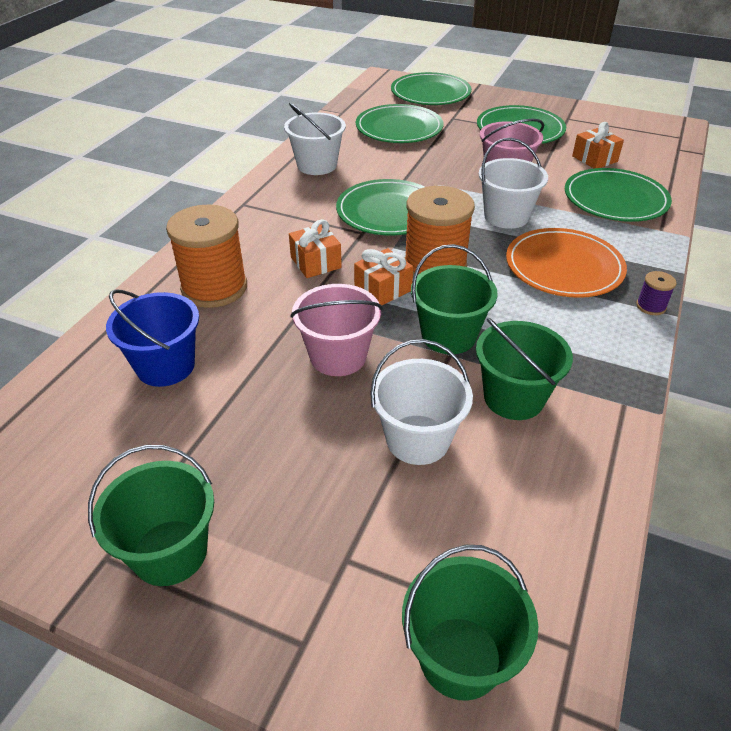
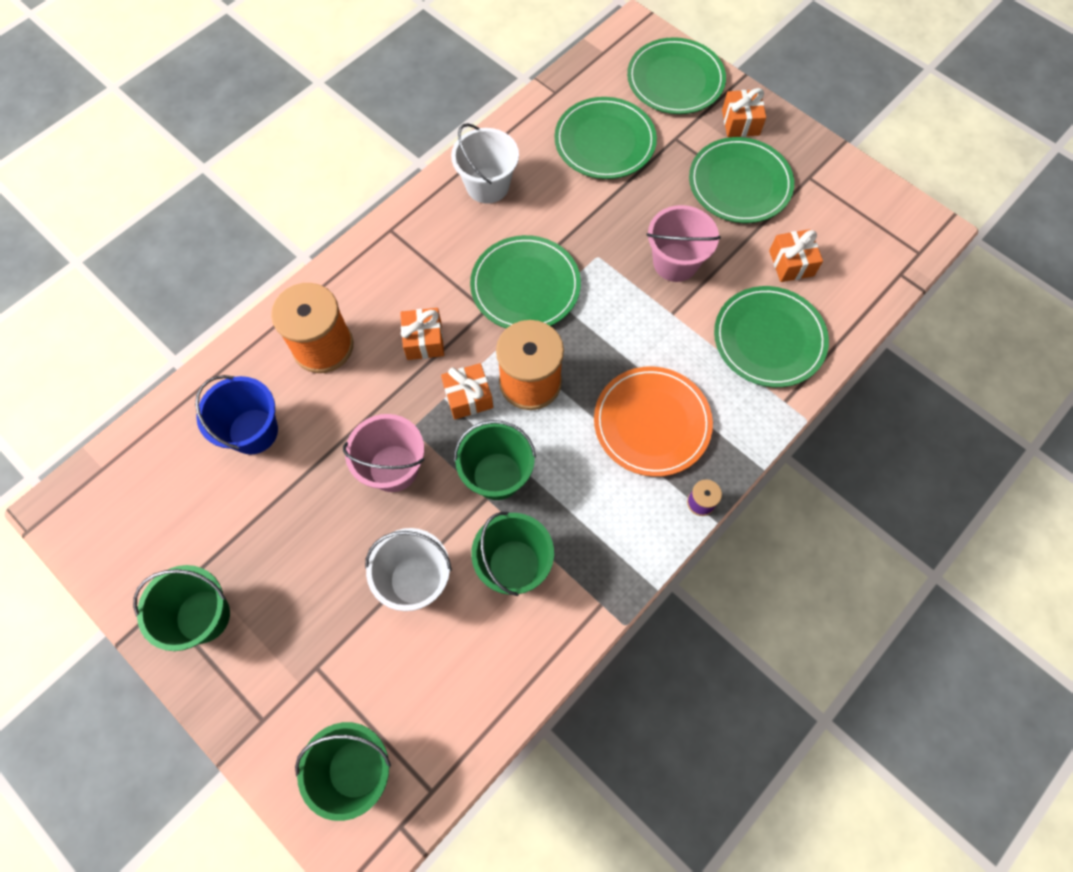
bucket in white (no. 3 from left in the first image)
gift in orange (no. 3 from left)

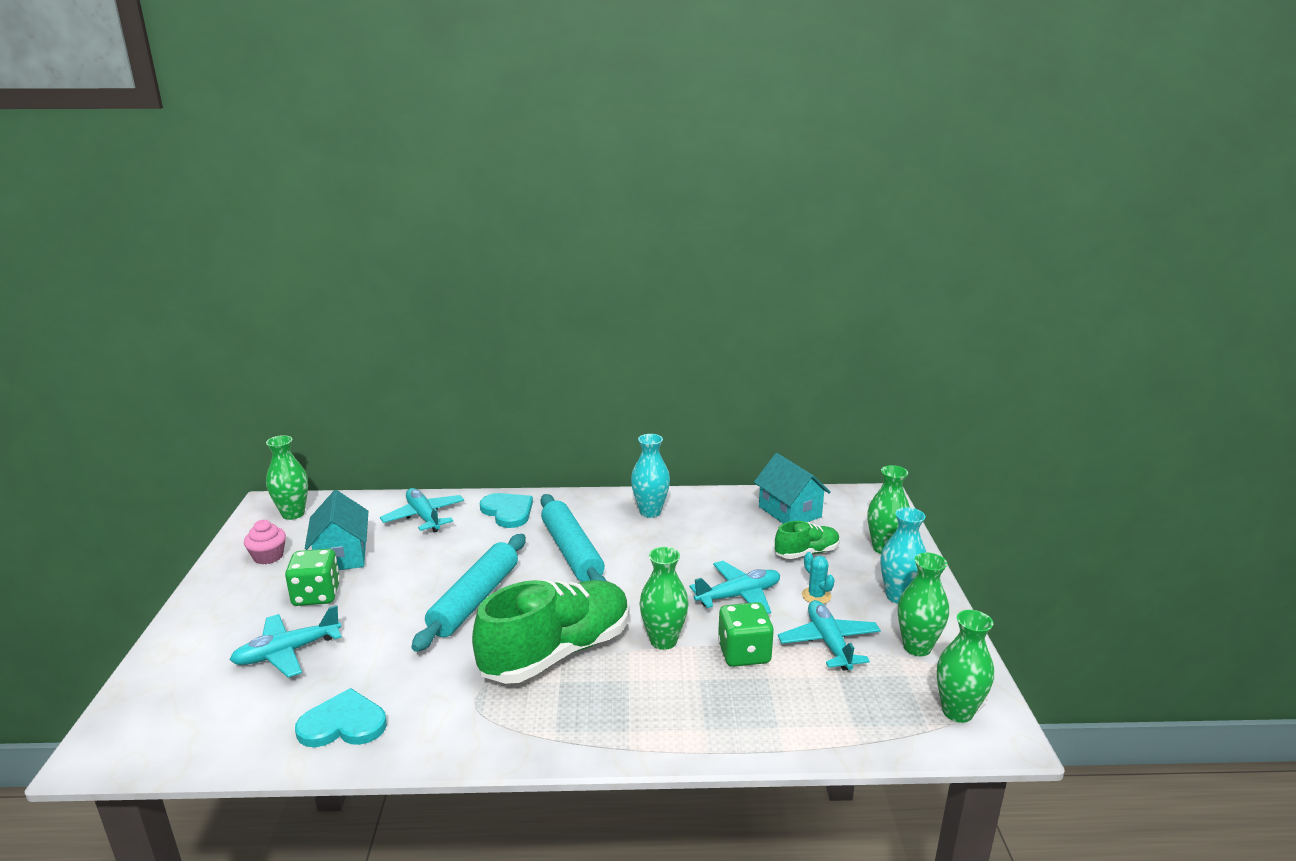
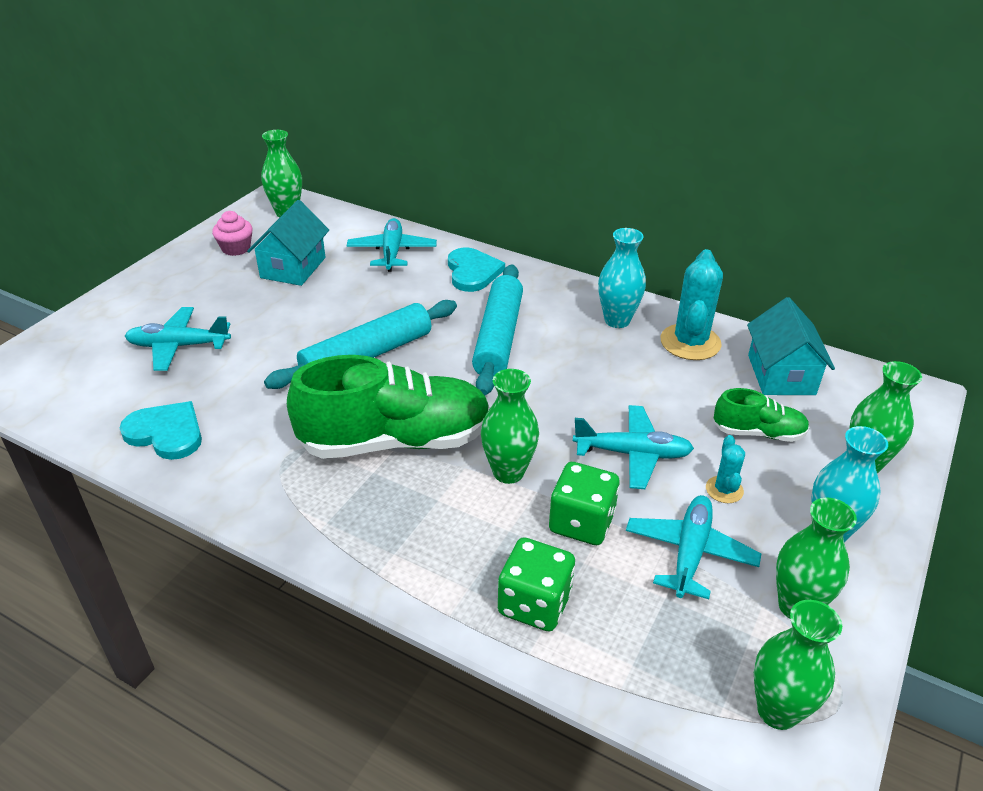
dice in green (no. 1 from left)
cactus in turquoise (no. 1 from left)

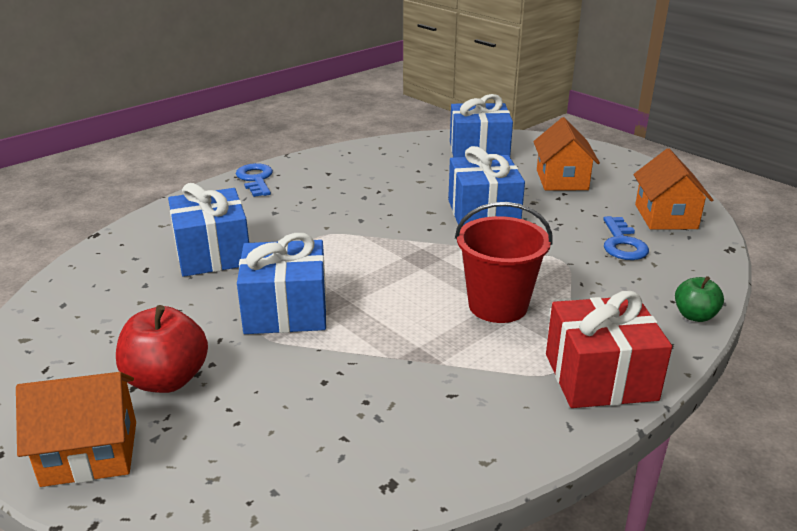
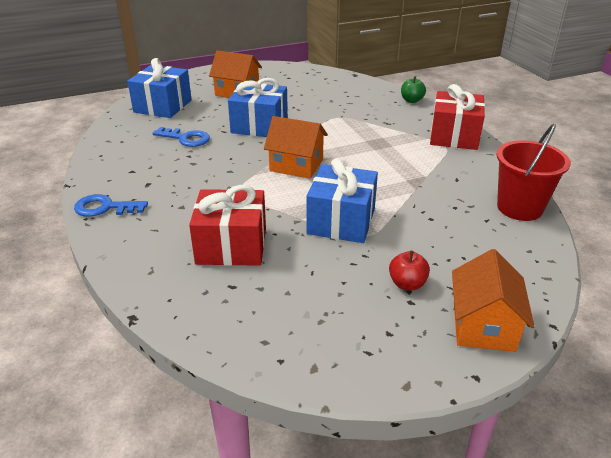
house in orange (no. 2 from left)
gift in red (no. 1 from left)
bucket in red
key in blue (no. 2 from left)
apple in red

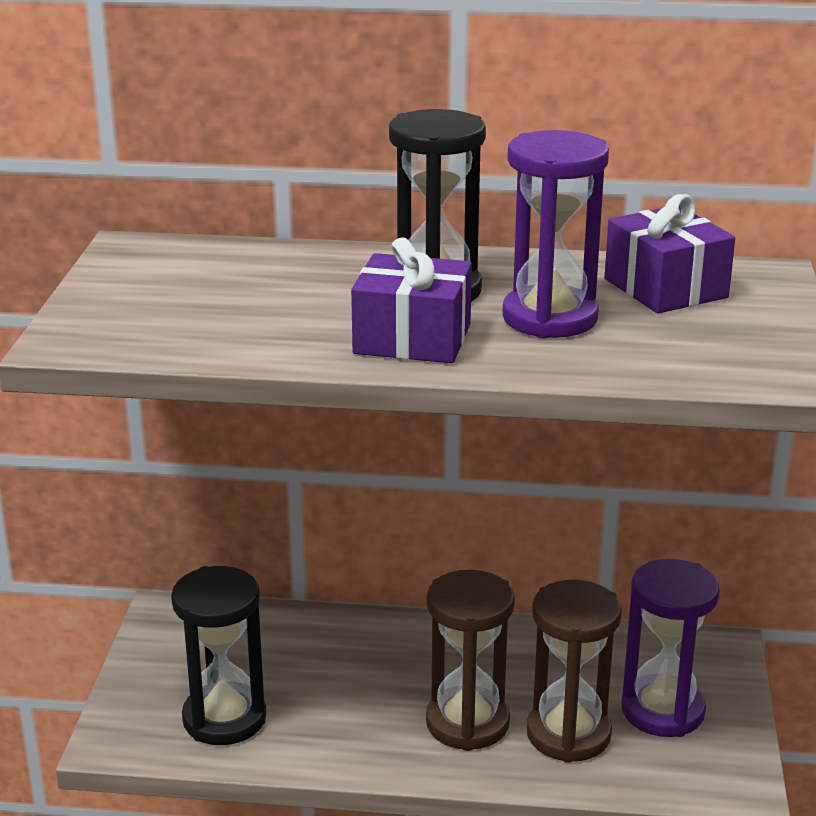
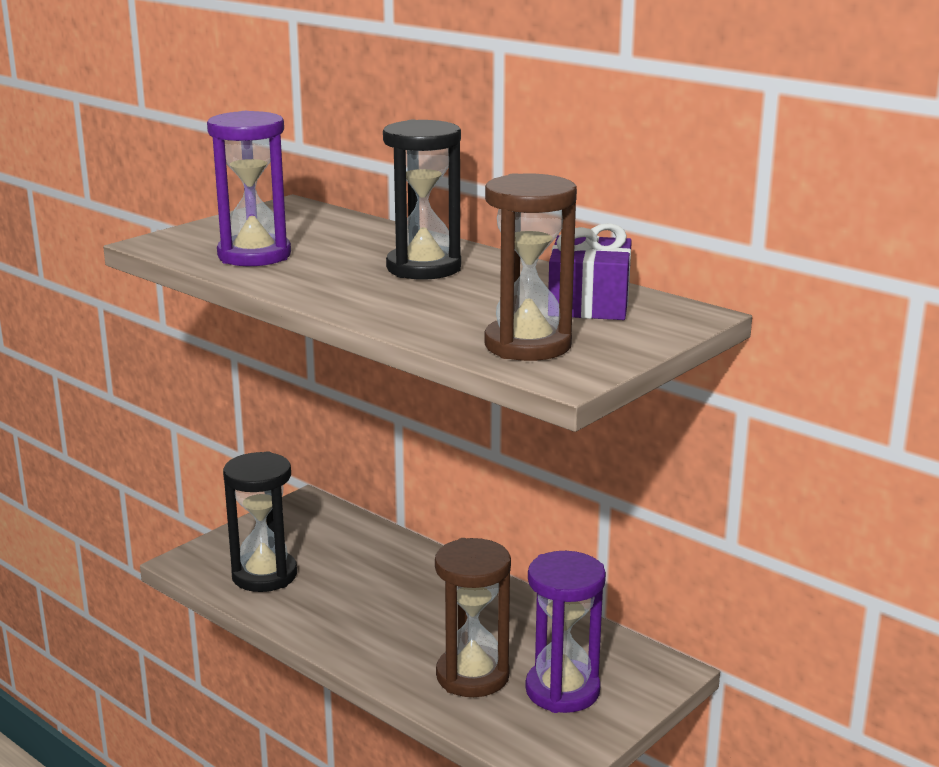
hourglass in purple (no. 1 from left)
gift in purple (no. 1 from left in the first image)
hourglass in brown (no. 2 from left)

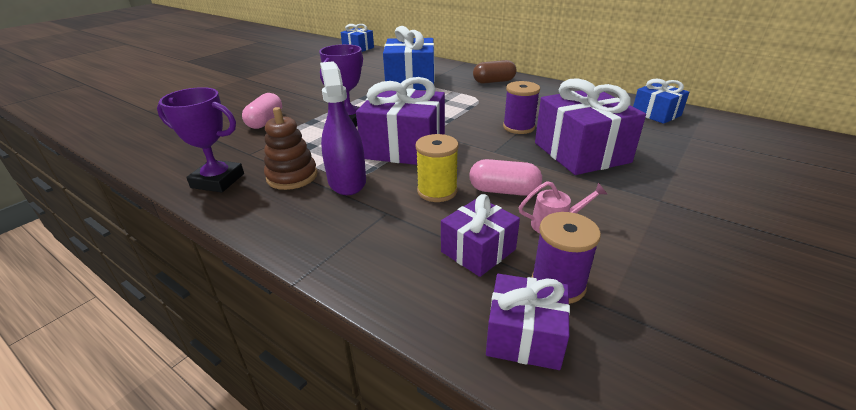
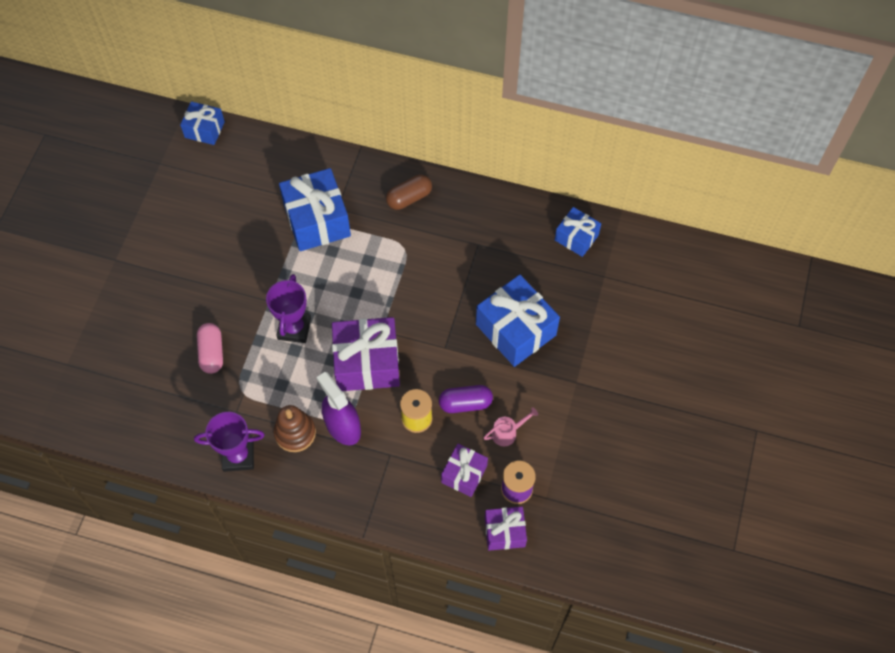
gift in blue (no. 3 from left)
spool in purple (no. 1 from left in the first image)
capsule in purple

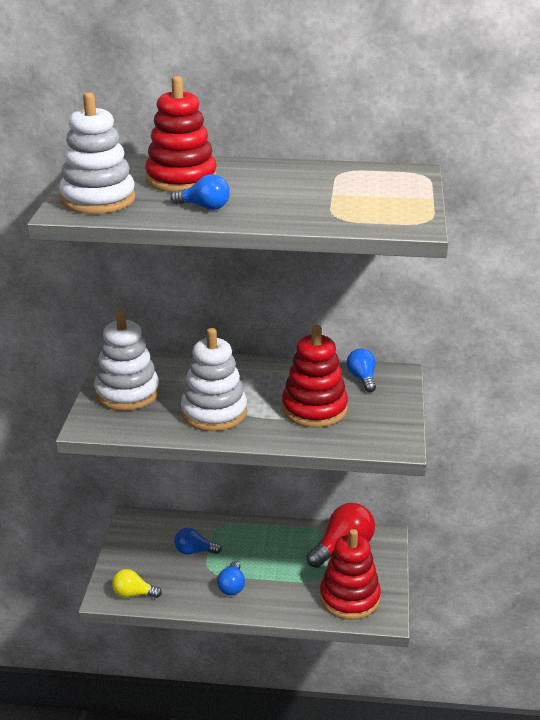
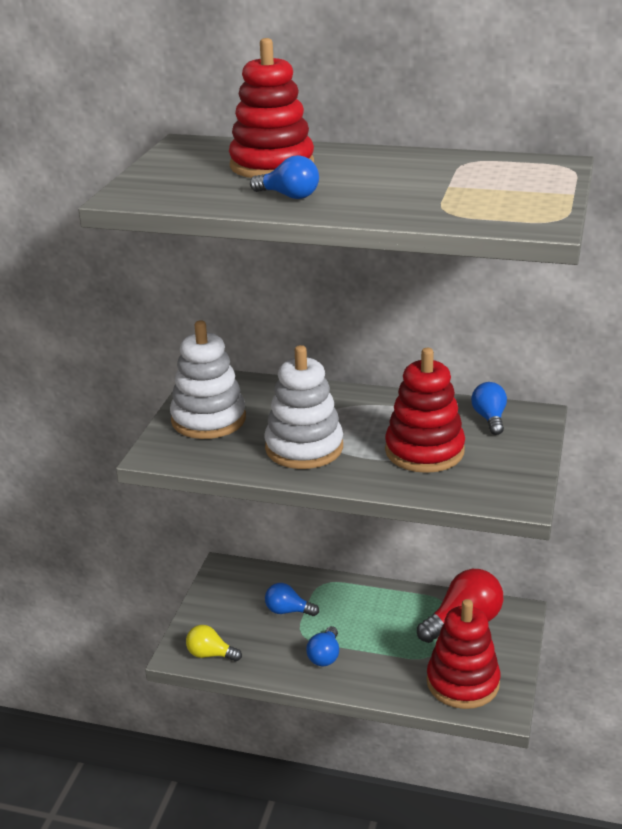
stacking toy in white (no. 1 from left in the first image)

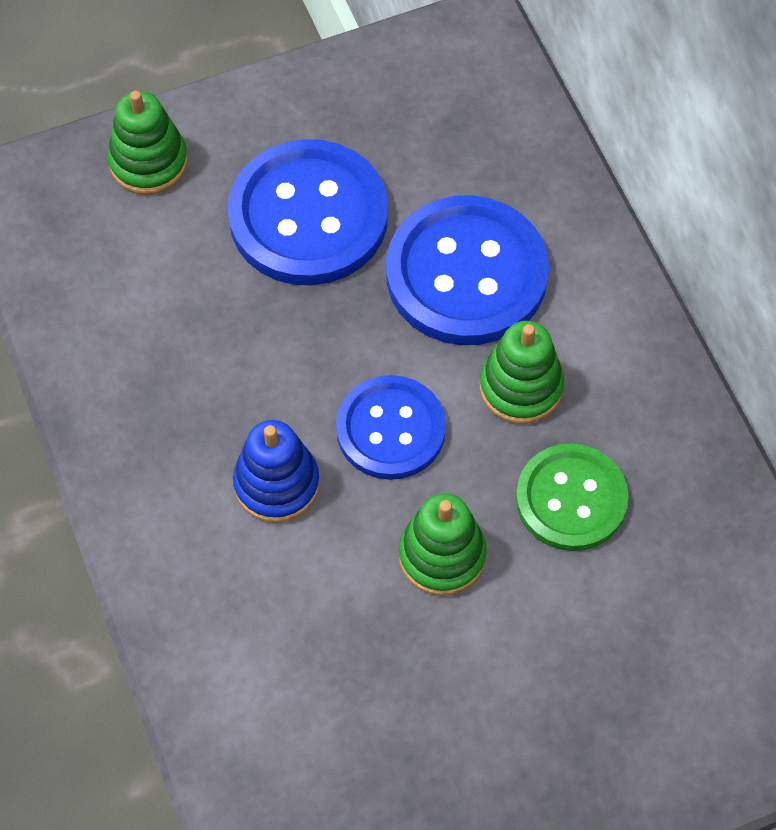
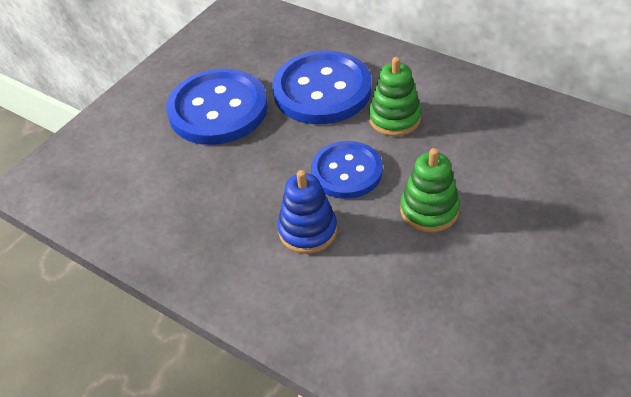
stacking toy in green (no. 1 from left in the first image)
button in green

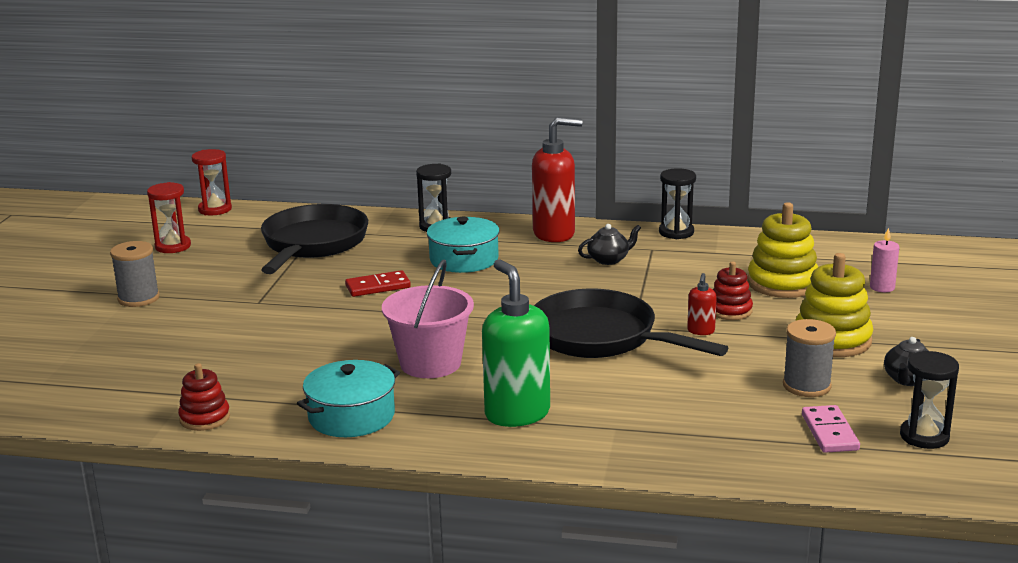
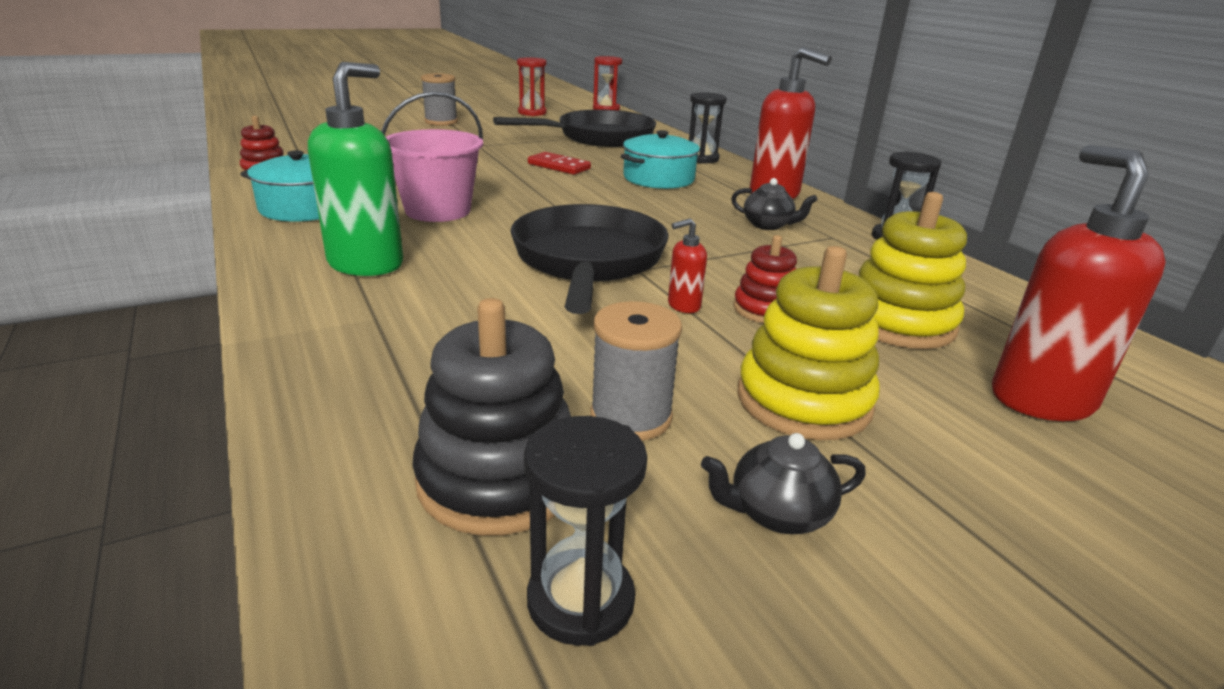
soap dispenser in red (no. 3 from left)
stacking toy in black

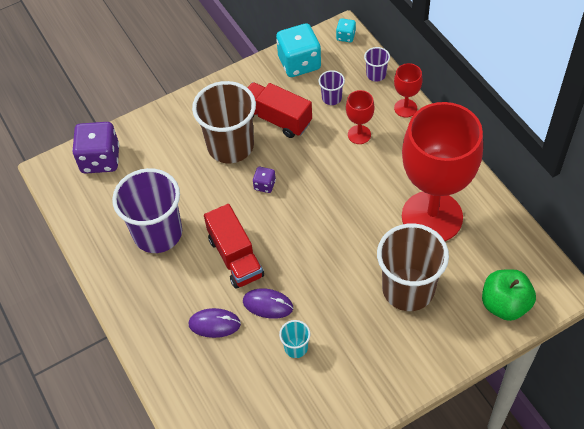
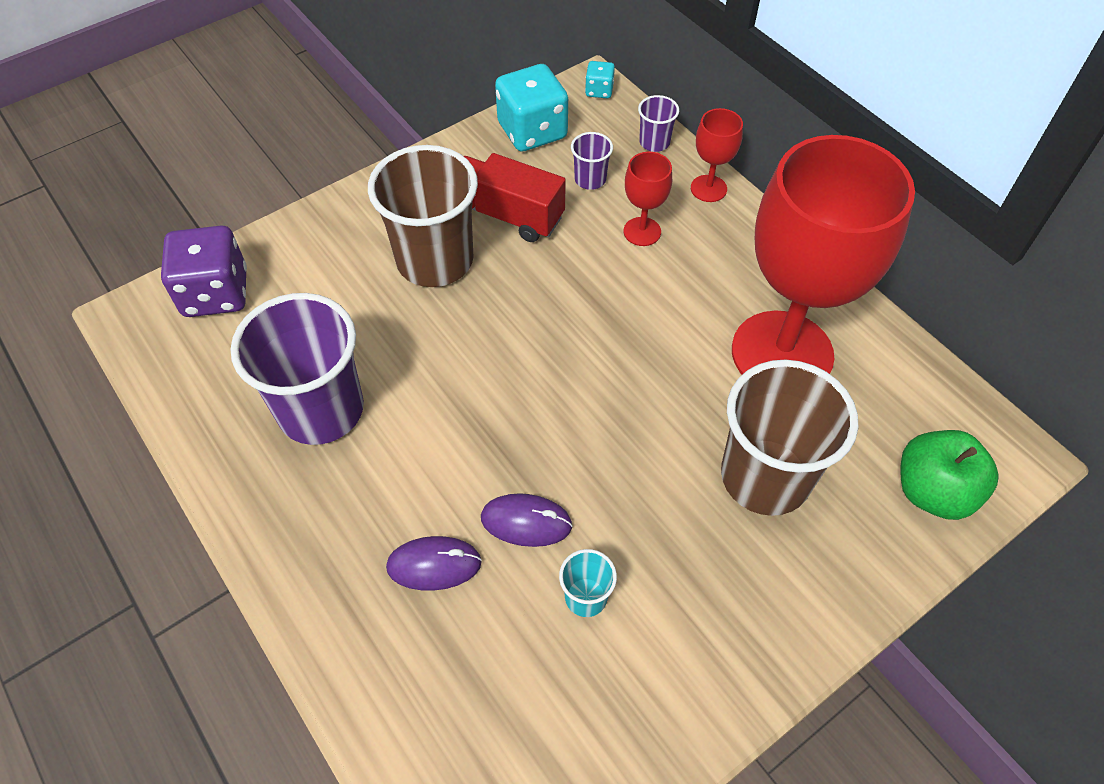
dice in purple (no. 2 from left in the first image)
truck in red (no. 1 from left in the first image)

